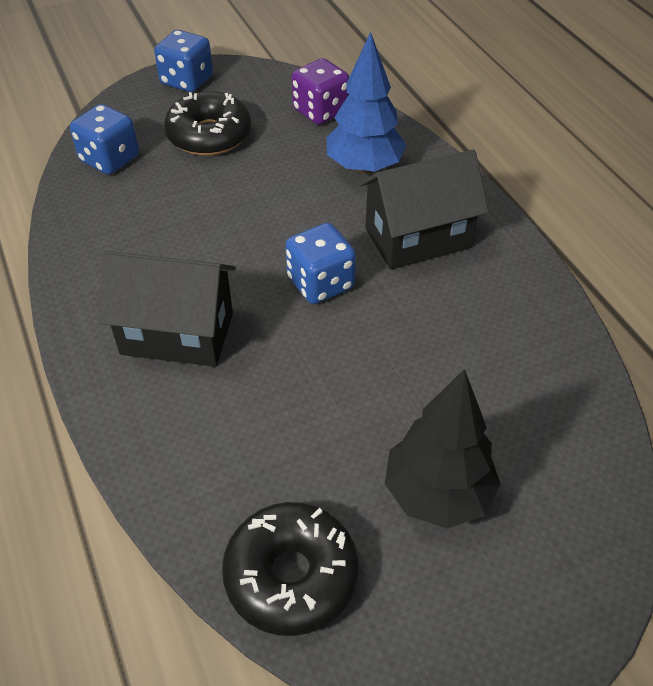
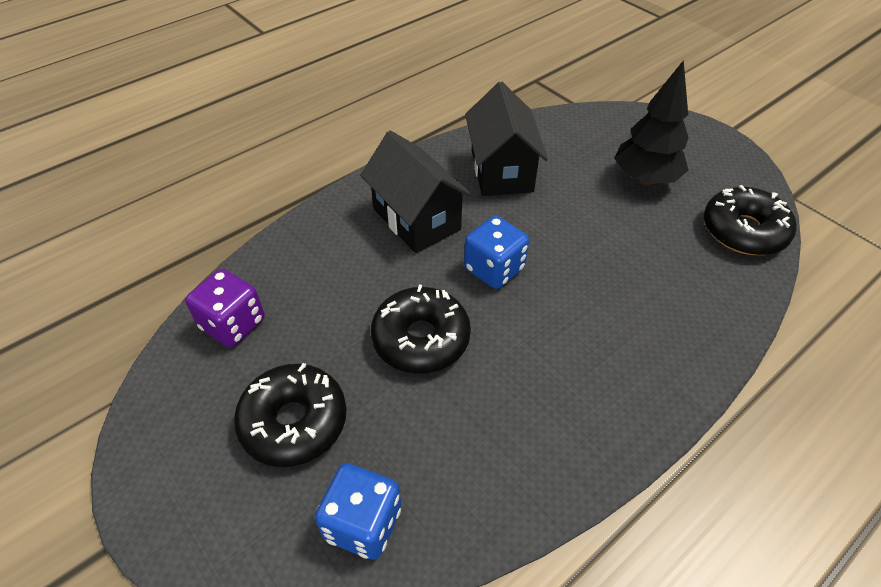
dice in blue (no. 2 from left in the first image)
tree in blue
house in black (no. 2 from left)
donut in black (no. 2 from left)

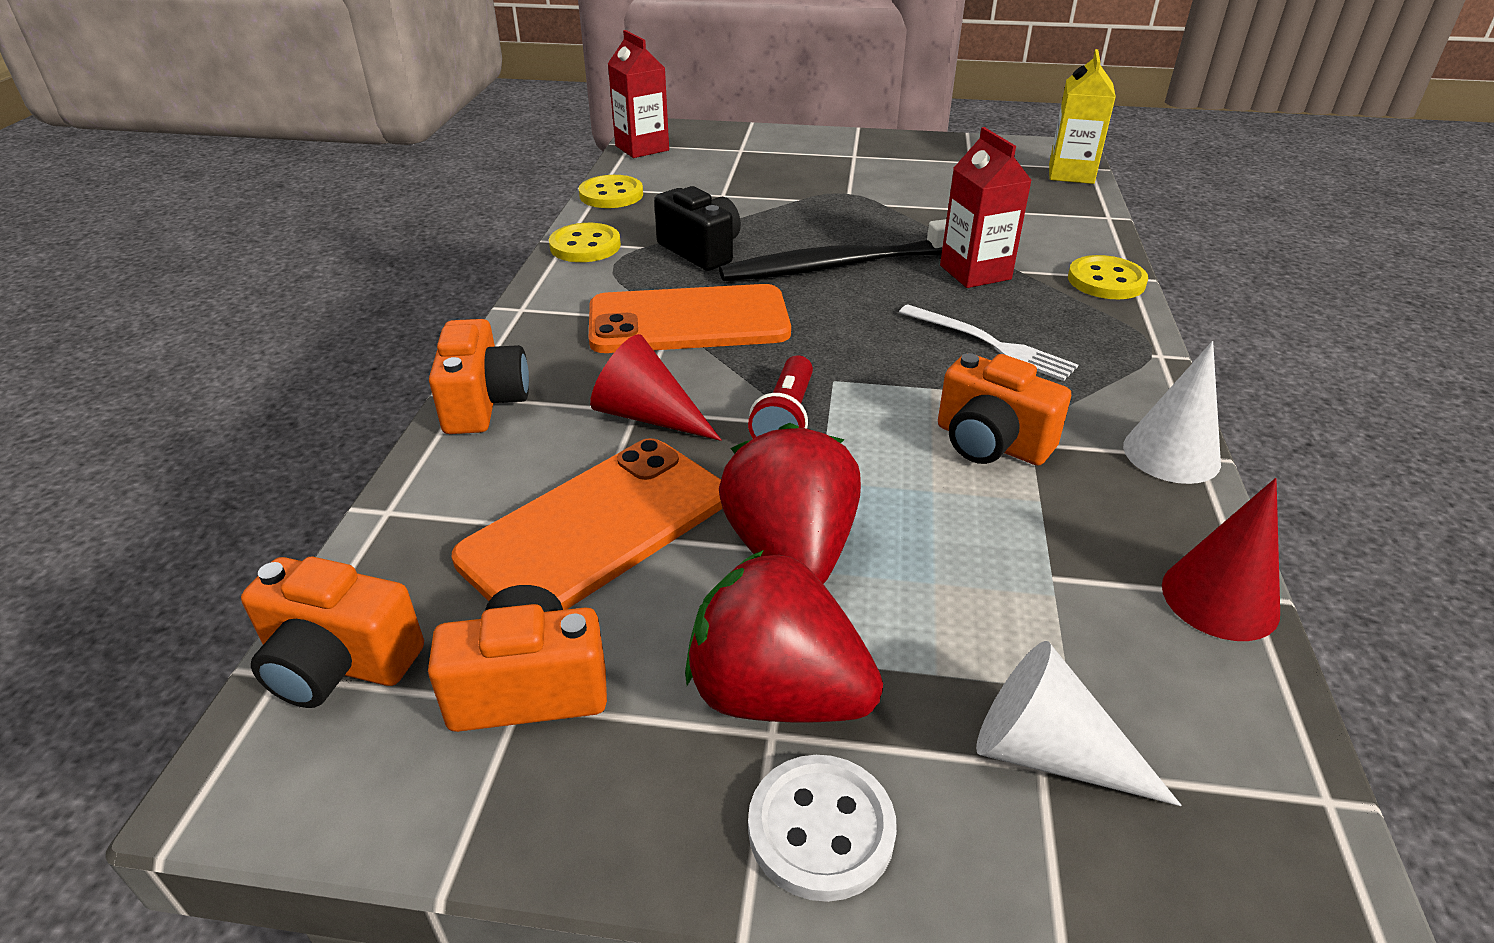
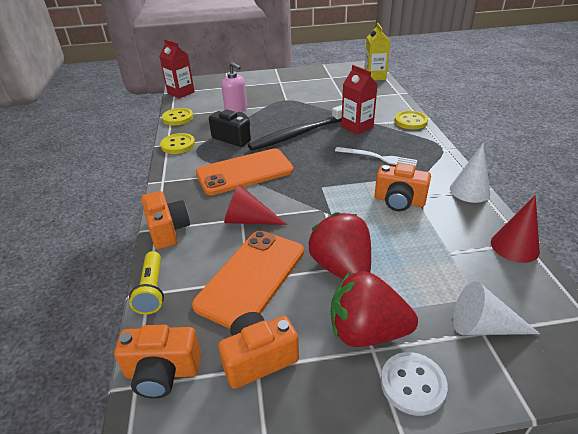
flashlight in red
soap dispenser in pink
flashlight in yellow

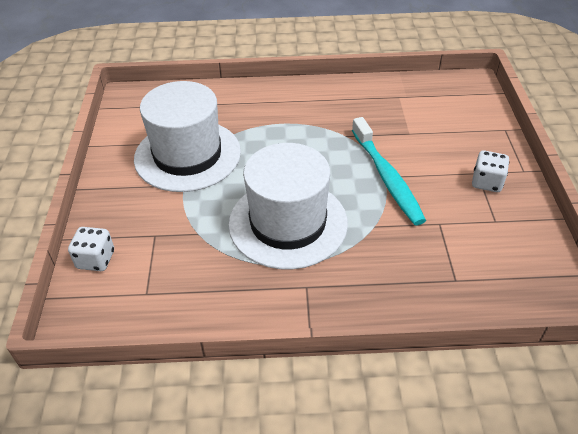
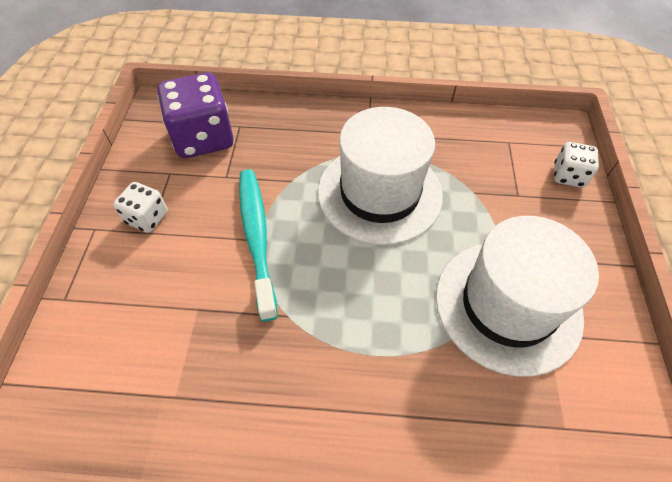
dice in purple

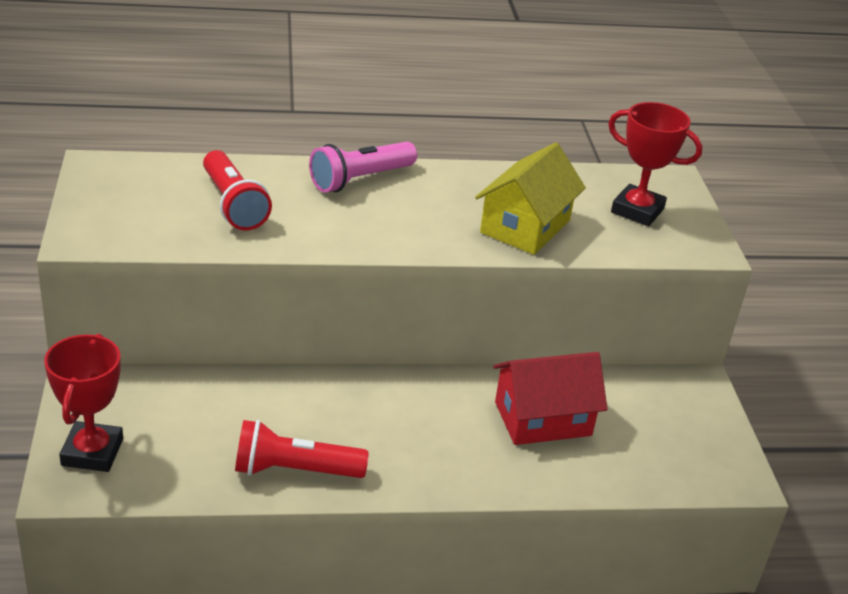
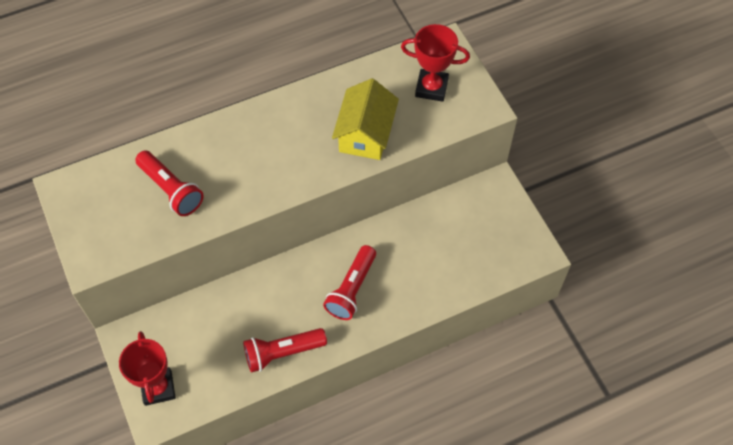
flashlight in pink
house in red
flashlight in red (no. 3 from left)

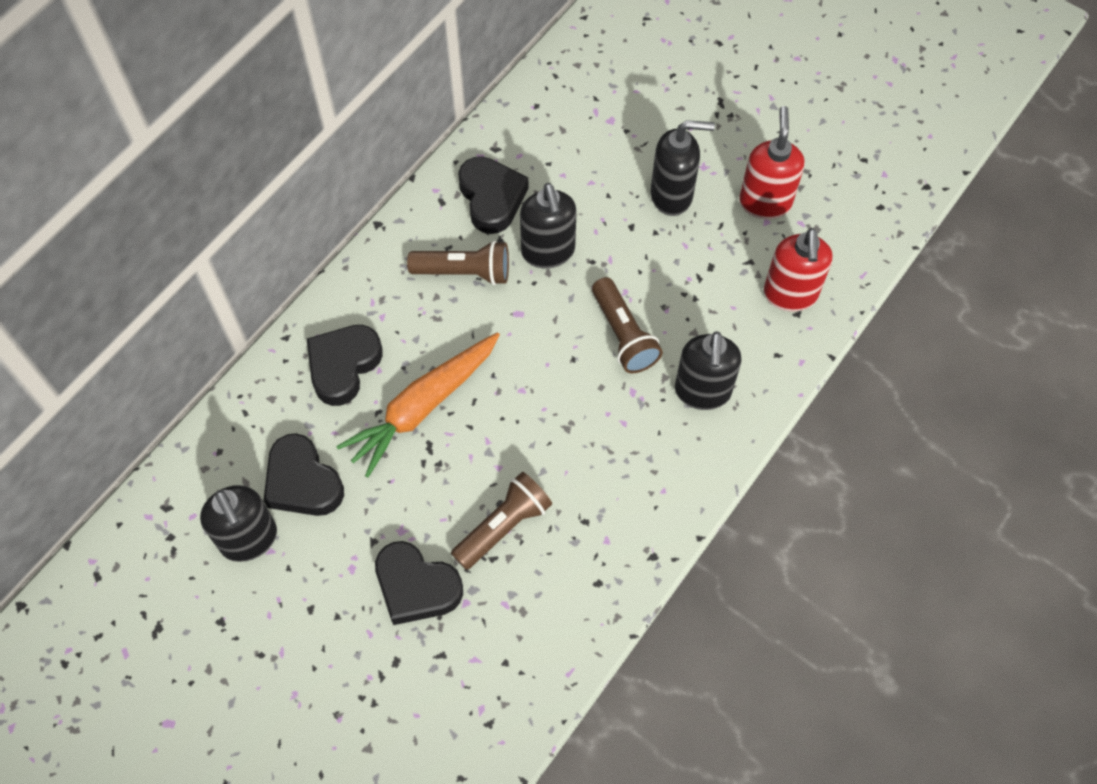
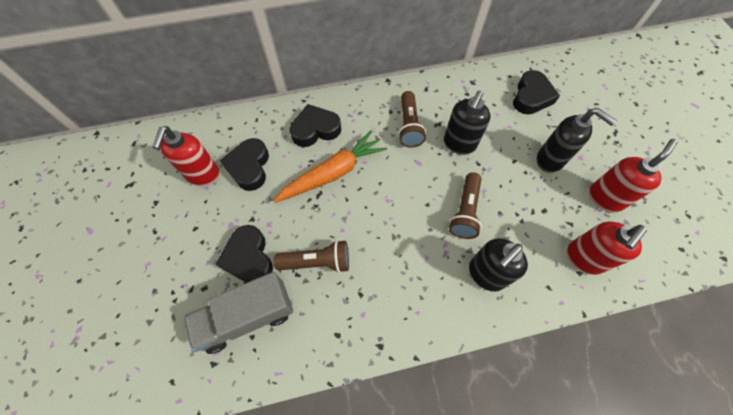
heart in black (no. 4 from left)
flashlight in brown (no. 2 from left)
carrot in orange
soap dispenser in red (no. 1 from left)
truck in grey

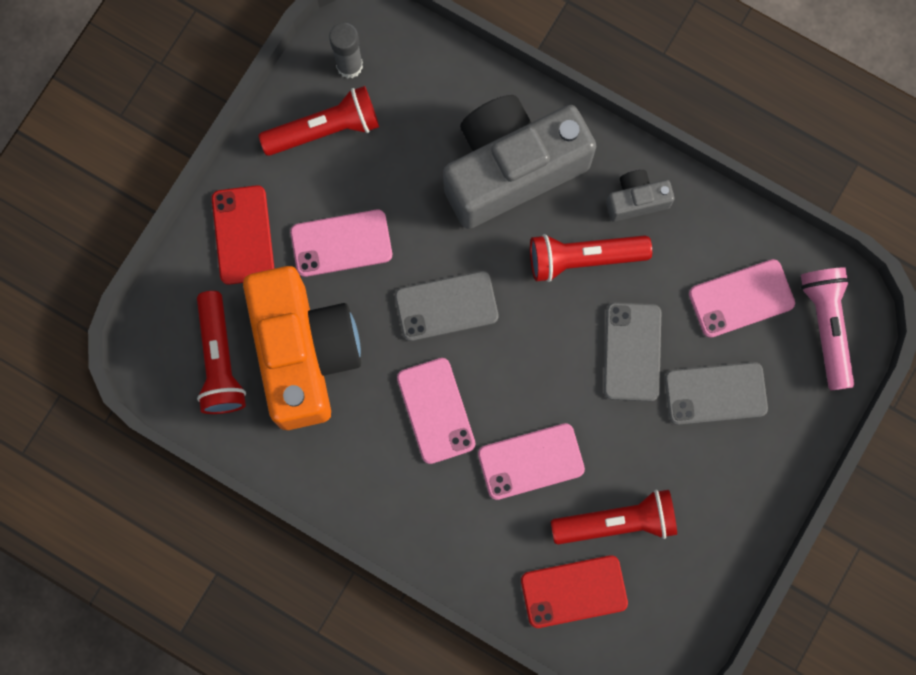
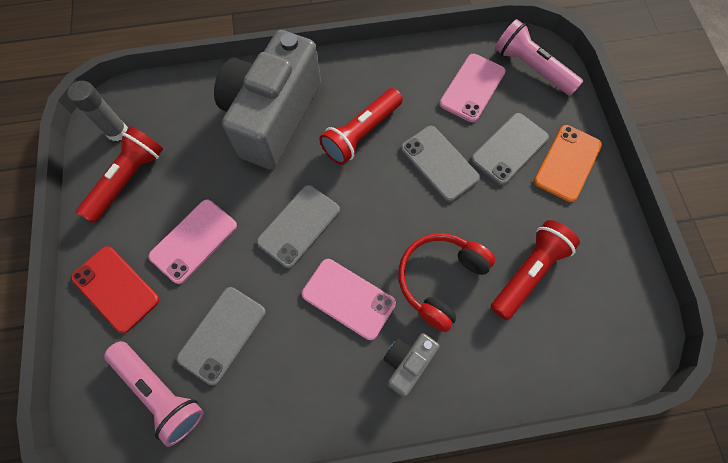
camera in grey (no. 2 from left)
phone in grey (no. 1 from left)
flashlight in pink (no. 1 from left)
headphones in red
phone in red (no. 2 from left in the first image)
phone in orange

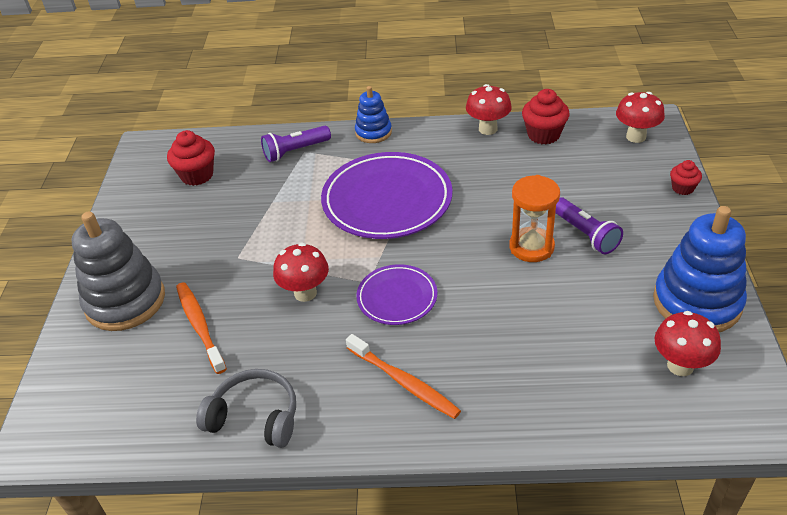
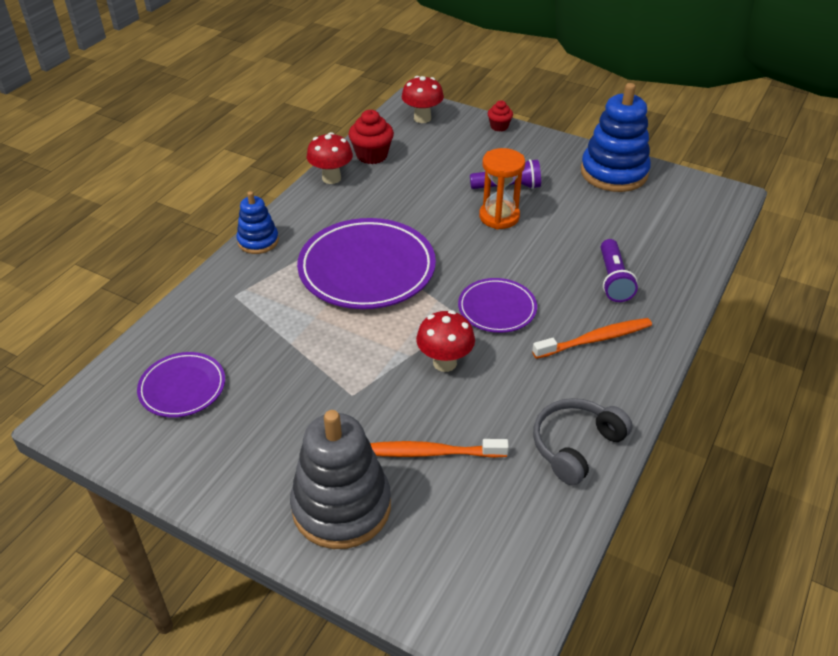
flashlight in purple (no. 2 from left)
plate in purple (no. 1 from left)
mushroom in red (no. 4 from left in the first image)

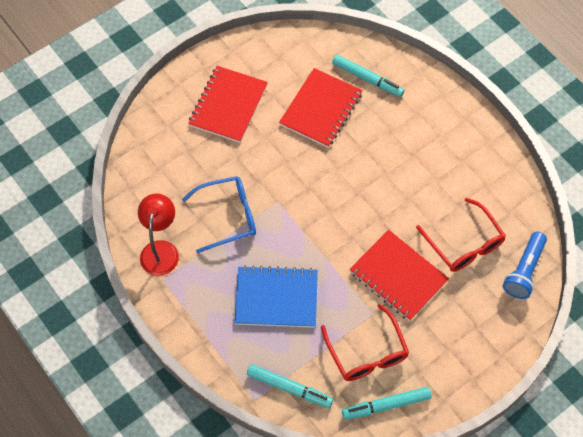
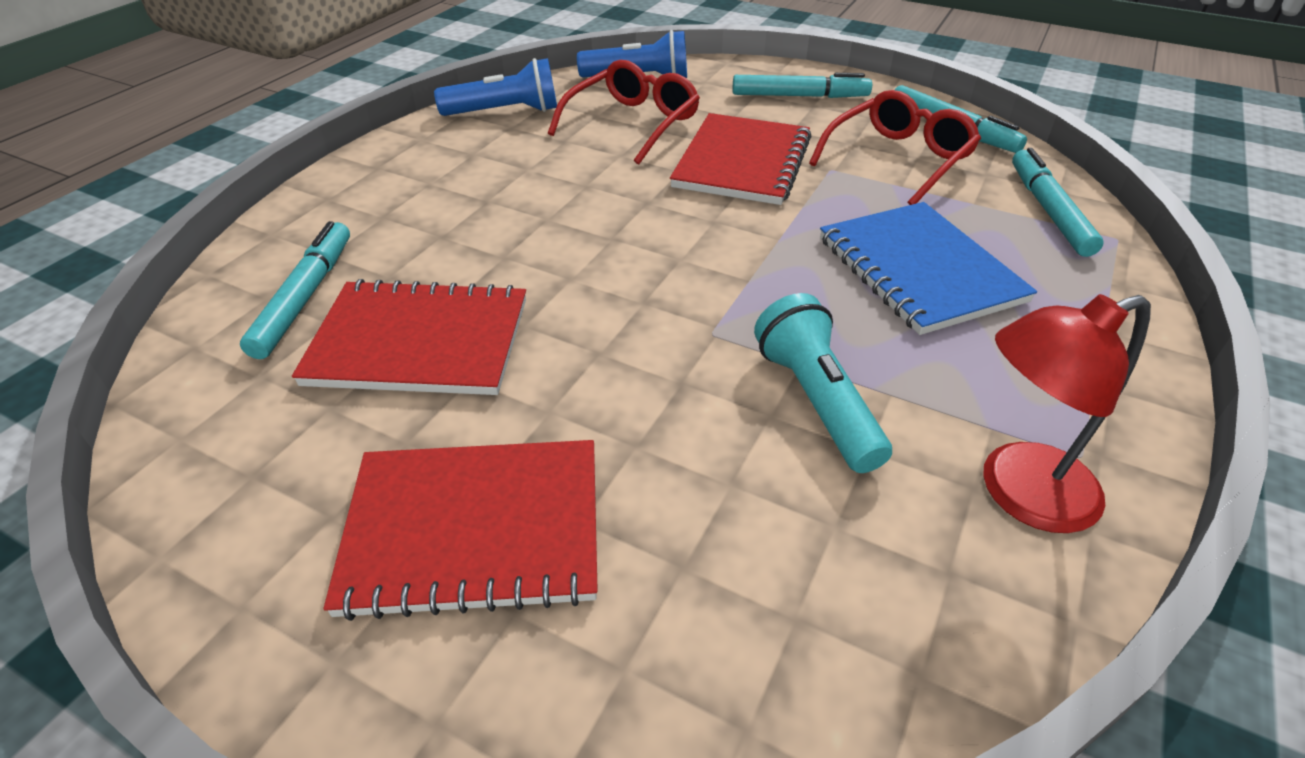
flashlight in turquoise
flashlight in blue (no. 1 from left)
marker in turquoise (no. 2 from left)

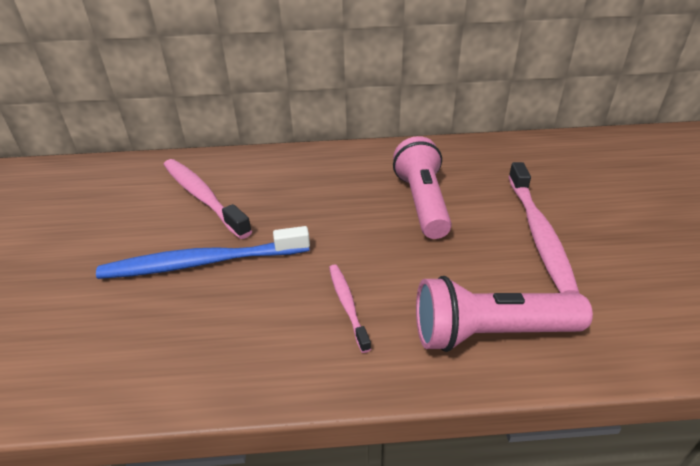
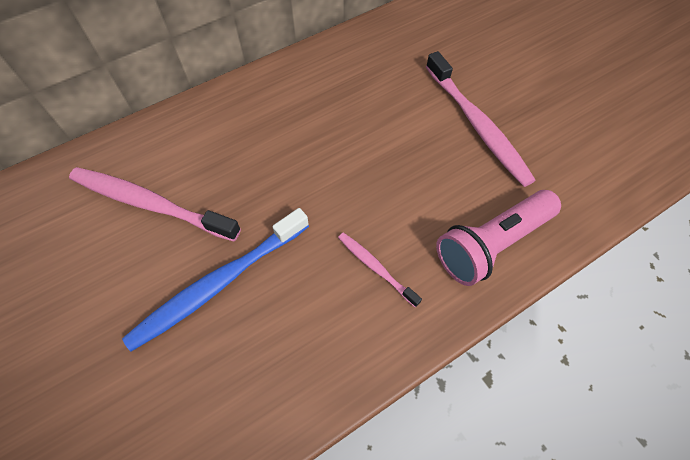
flashlight in pink (no. 1 from left in the first image)

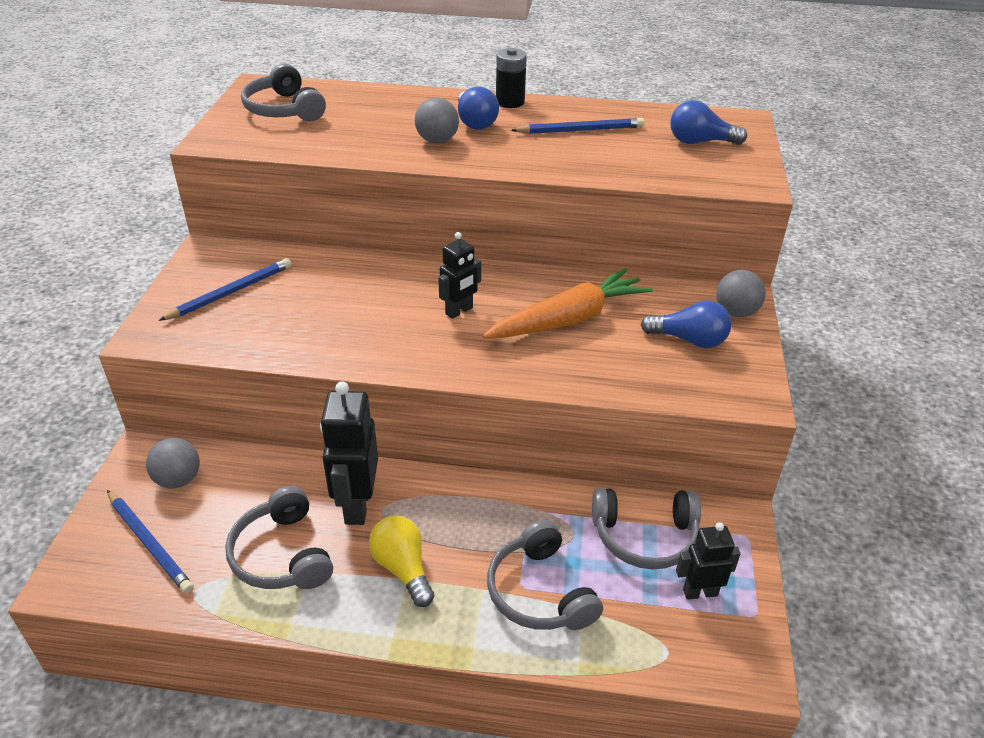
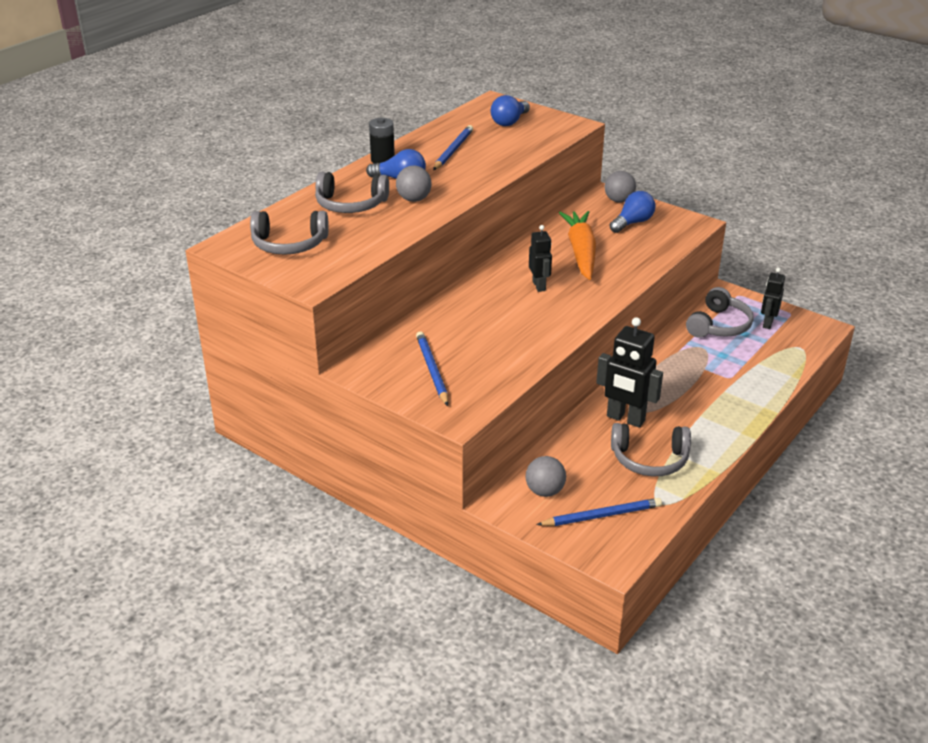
light bulb in yellow
headphones in grey (no. 2 from left)

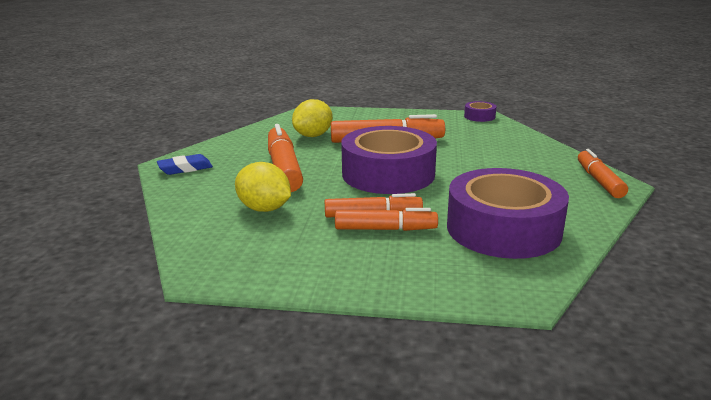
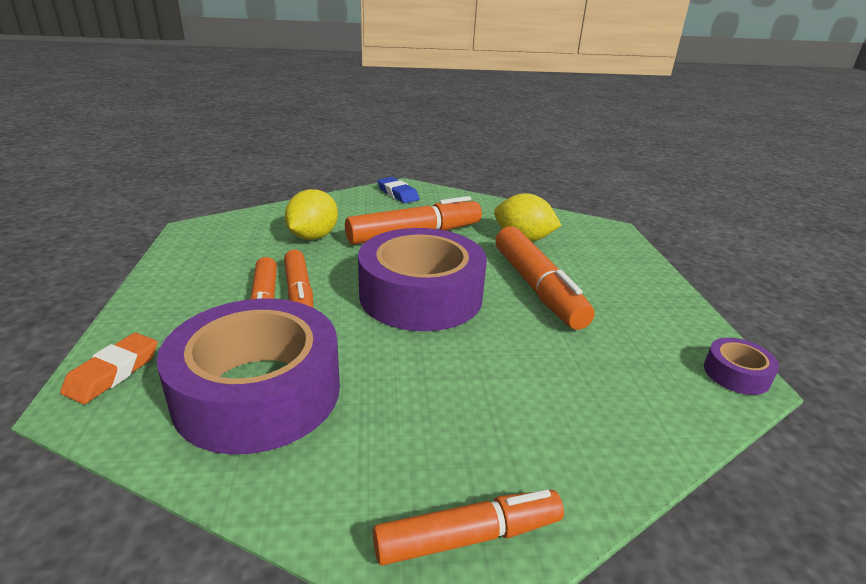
eraser in orange

